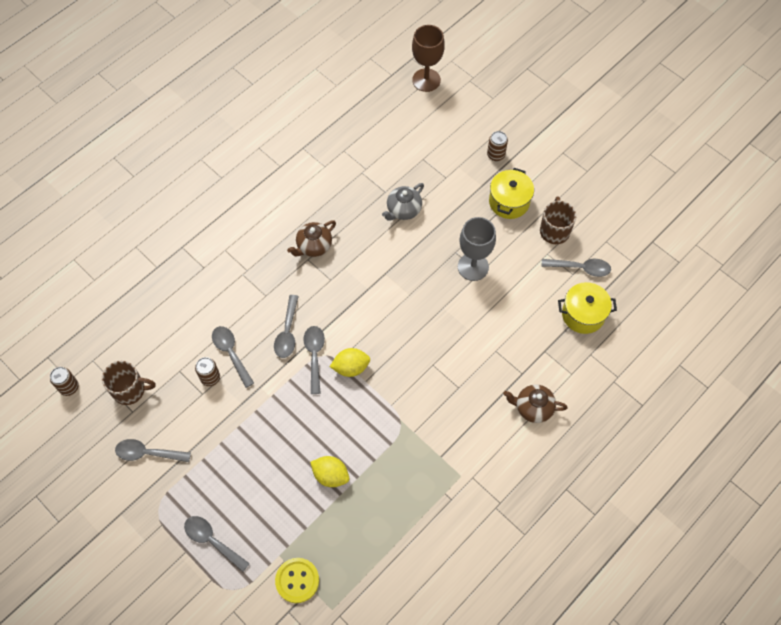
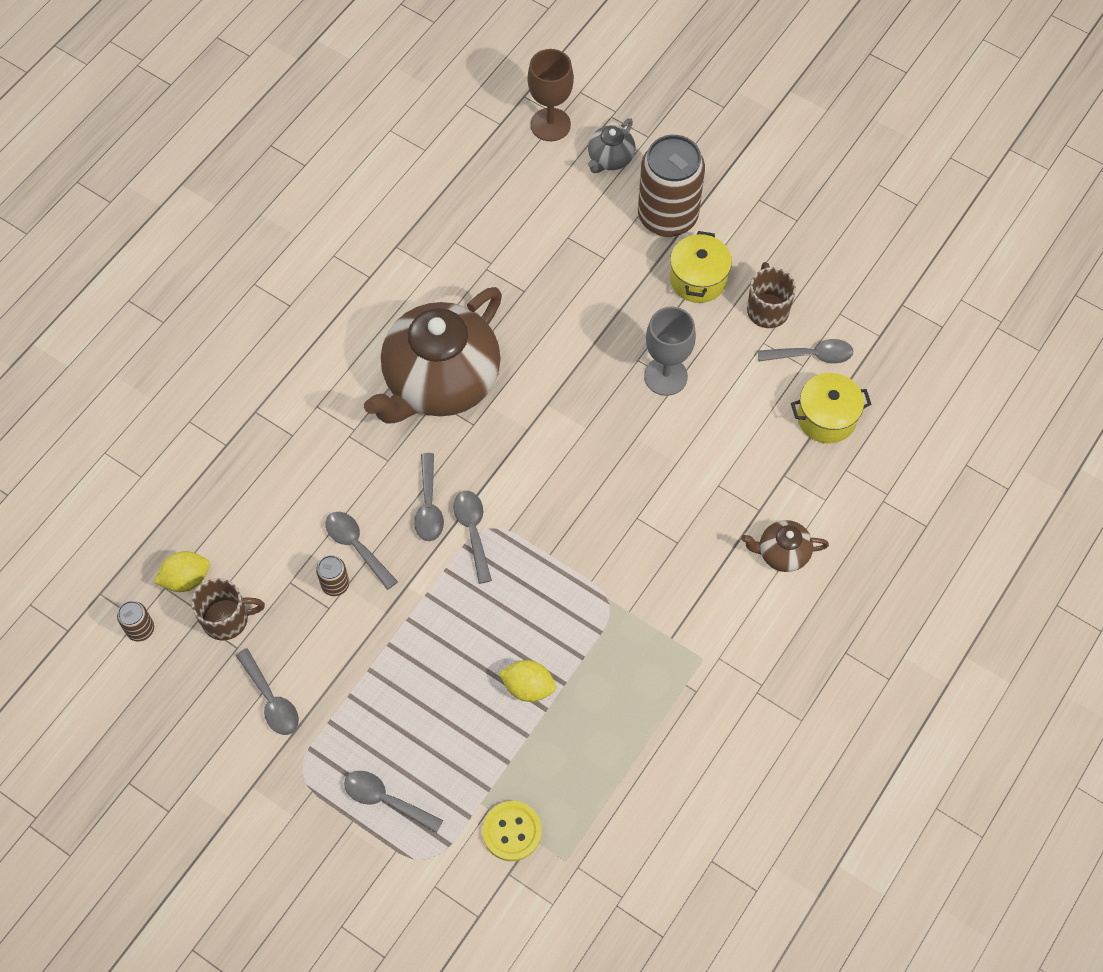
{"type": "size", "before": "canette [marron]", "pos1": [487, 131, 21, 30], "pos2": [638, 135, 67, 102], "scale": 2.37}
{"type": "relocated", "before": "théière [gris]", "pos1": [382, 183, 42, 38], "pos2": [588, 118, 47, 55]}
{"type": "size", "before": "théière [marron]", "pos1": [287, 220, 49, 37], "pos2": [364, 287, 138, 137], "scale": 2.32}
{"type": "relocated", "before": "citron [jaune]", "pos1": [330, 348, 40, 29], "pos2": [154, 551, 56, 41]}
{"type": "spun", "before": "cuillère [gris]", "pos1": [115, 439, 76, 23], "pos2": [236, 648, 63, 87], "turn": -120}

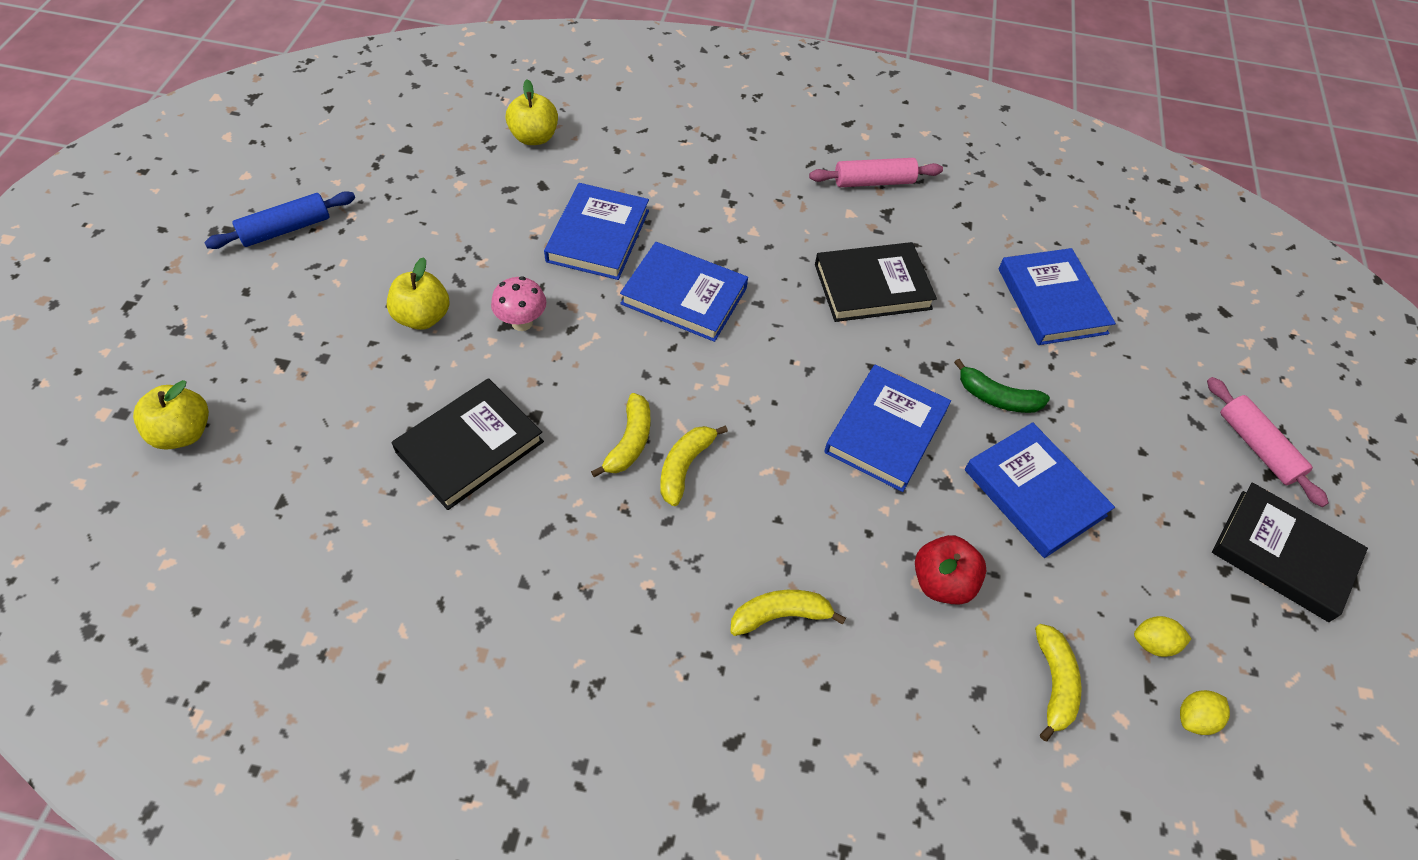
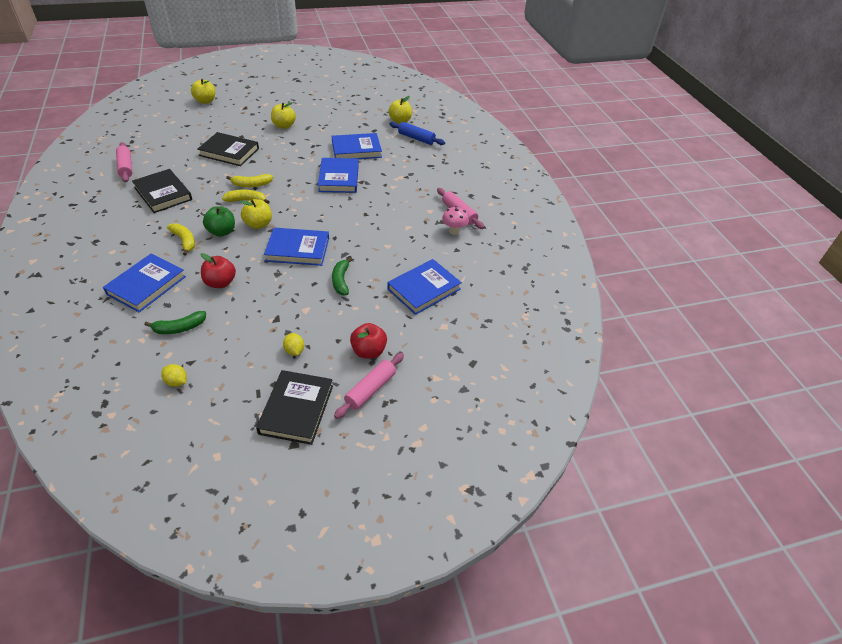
{"type": "relocated", "before": "rouleau à pâtisserie [bleu]", "pos1": [204, 191, 151, 58], "pos2": [389, 122, 56, 23]}
{"type": "relocated", "before": "livre [noir]", "pos1": [815, 242, 122, 80], "pos2": [132, 169, 60, 44]}
{"type": "relocated", "before": "champignon [rose]", "pos1": [491, 276, 55, 55], "pos2": [442, 206, 27, 29]}
{"type": "relocated", "before": "livre [bleu]", "pos1": [965, 422, 150, 136], "pos2": [103, 254, 83, 58]}
{"type": "relocated", "before": "citron [jaune]", "pos1": [1134, 616, 58, 41], "pos2": [283, 333, 21, 23]}
{"type": "colour", "before": "banane [jaune]", "after": "banane [vert]", "pos1": [1035, 624, 47, 117], "pos2": [144, 311, 62, 23]}
{"type": "appeared", "after": "rouleau à pâtisserie [rose]", "pos2": [116, 142, 16, 40]}
{"type": "appeared", "after": "pomme [jaune]", "pos2": [240, 199, 32, 30]}
{"type": "appeared", "after": "pomme [vert]", "pos2": [203, 206, 32, 31]}
{"type": "appeared", "after": "pomme [rouge]", "pos2": [350, 323, 37, 36]}

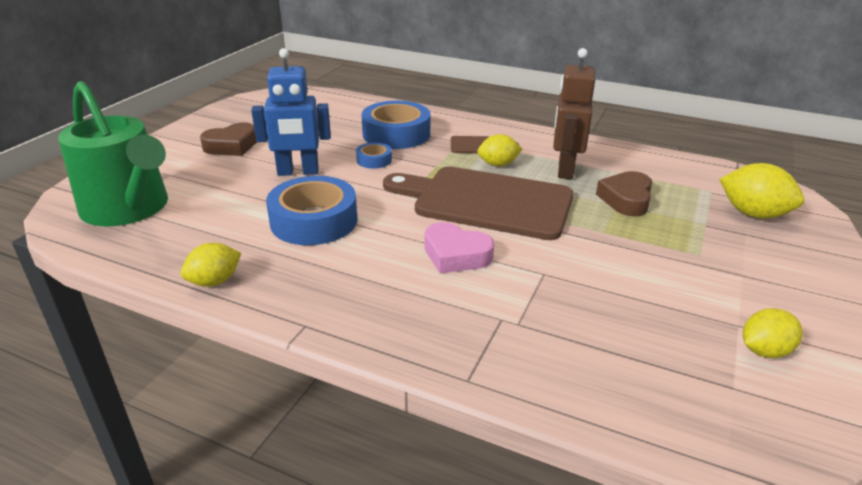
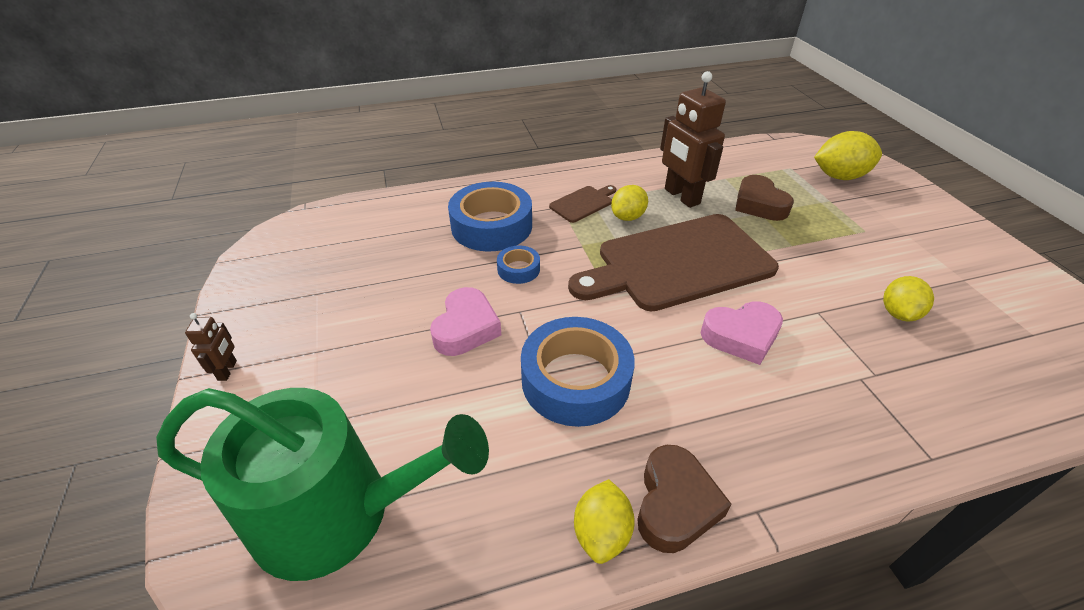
{"type": "exchanged", "before": "robot [bleu]", "after": "cœur [rose]", "pos1": [251, 48, 80, 128], "pos2": [430, 287, 71, 69]}
{"type": "relocated", "before": "cœur [marron]", "pos1": [200, 122, 57, 34], "pos2": [637, 445, 95, 108]}
{"type": "relocated", "before": "citron [jaune]", "pos1": [743, 308, 60, 50], "pos2": [883, 276, 51, 45]}
{"type": "appeared", "after": "robot [marron]", "pos2": [185, 313, 52, 68]}

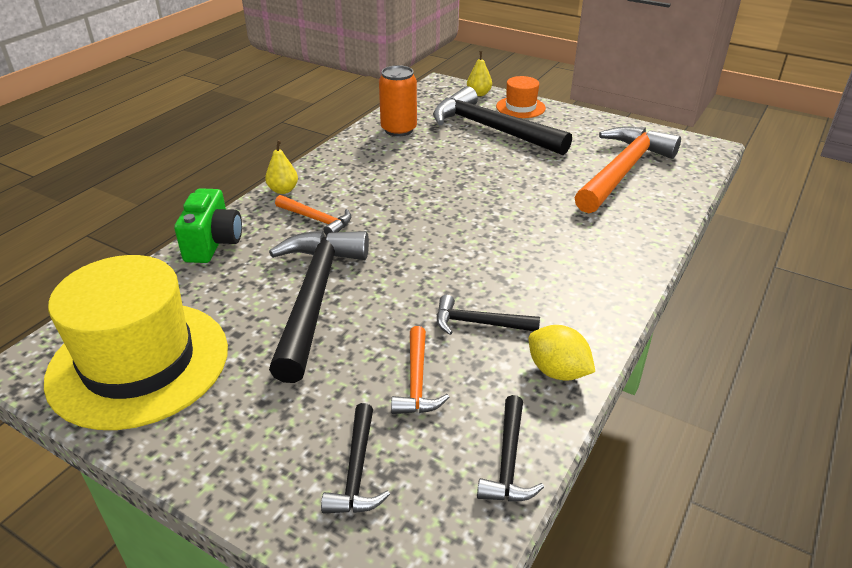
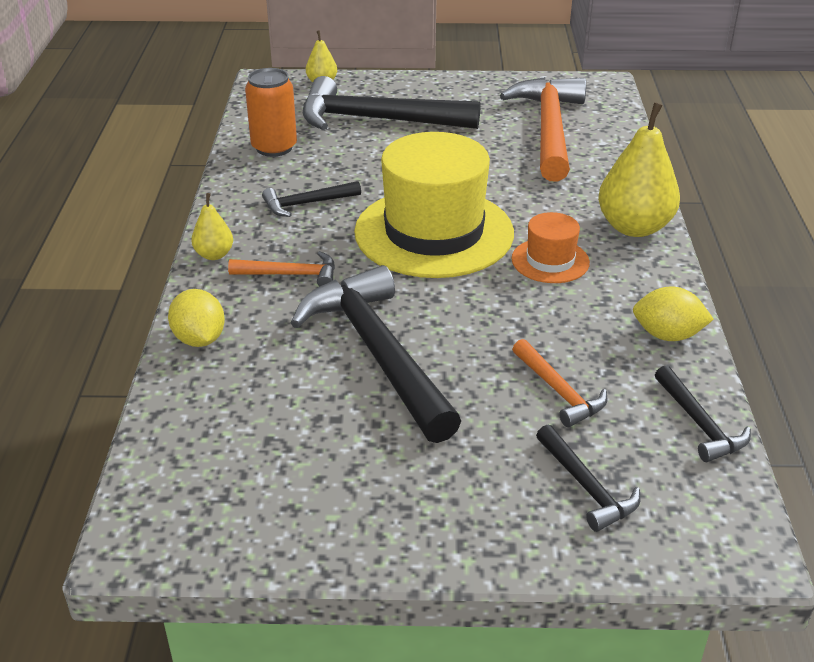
{"type": "relocated", "before": "chapeau [orange]", "pos1": [496, 76, 50, 42], "pos2": [512, 212, 78, 71]}
{"type": "exchanged", "before": "appareil photo [vert]", "after": "citron [jaune]", "pos1": [174, 188, 68, 75], "pos2": [168, 289, 57, 58]}
{"type": "relocated", "before": "chapeau [jaune]", "pos1": [44, 255, 184, 175], "pos2": [354, 132, 160, 146]}
{"type": "relocated", "before": "marteau [noir]", "pos1": [437, 295, 103, 40], "pos2": [262, 181, 99, 36]}
{"type": "appeared", "after": "poire [jaune]", "pos2": [598, 102, 82, 135]}

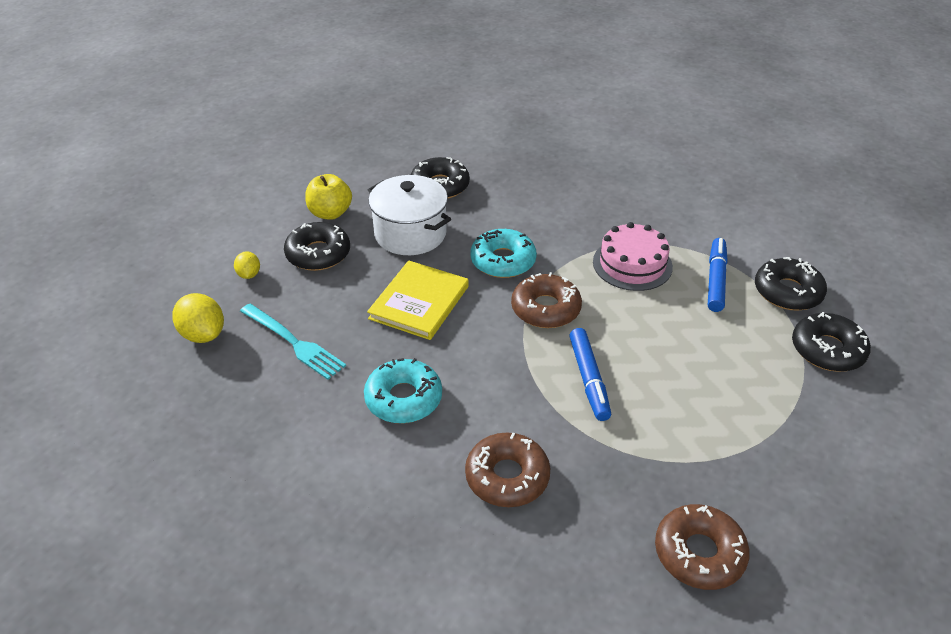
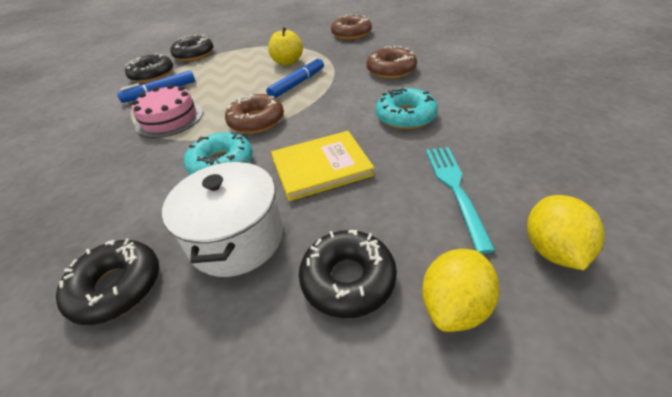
{"type": "relocated", "before": "pomme [jaune]", "pos1": [305, 174, 47, 46], "pos2": [268, 27, 35, 39]}
{"type": "size", "before": "citron [jaune]", "pos1": [234, 251, 26, 28], "pos2": [422, 249, 77, 83], "scale": 1.71}

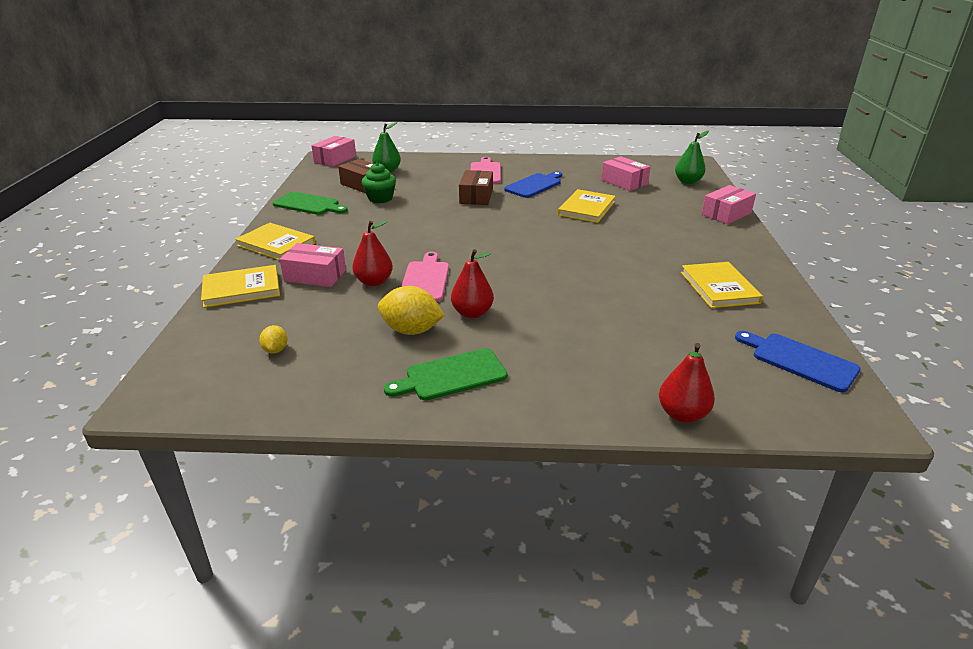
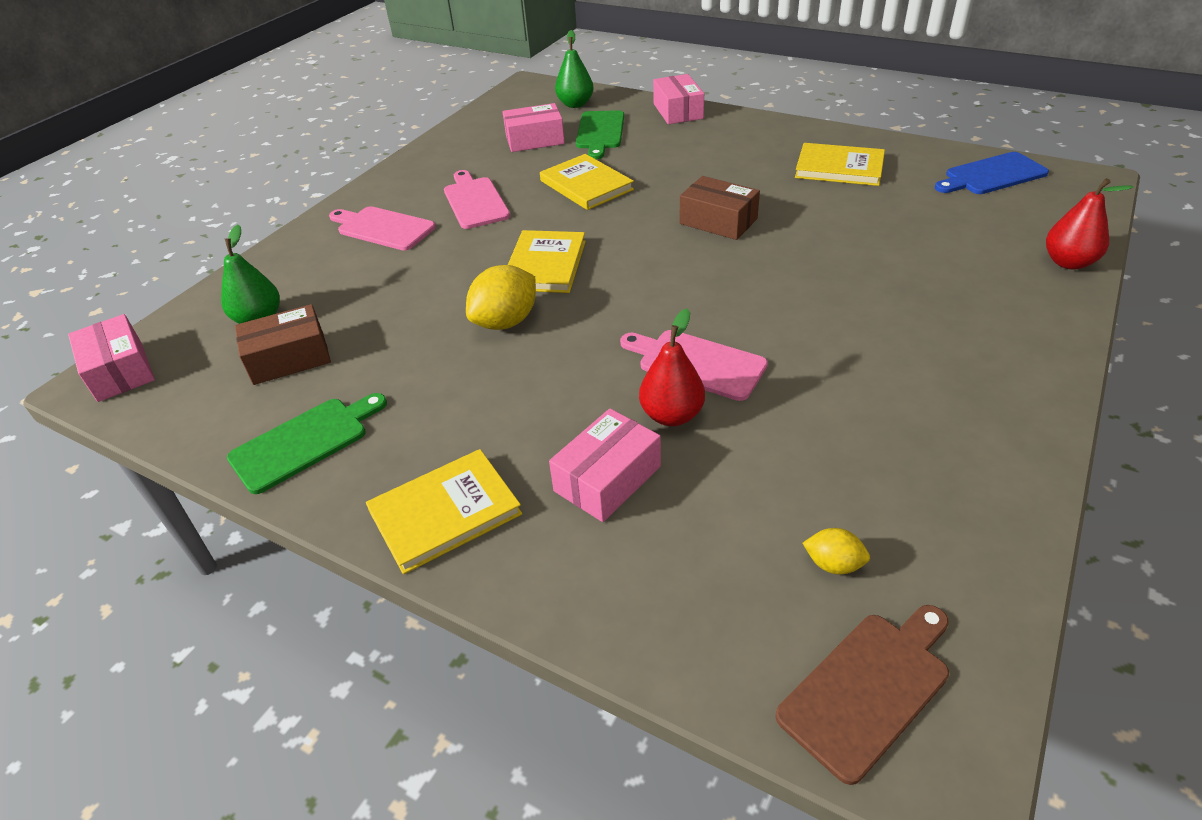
{"type": "missing", "before": "muffin [vert]", "pos1": [362, 163, 34, 40]}
{"type": "relocated", "before": "boîte [marron]", "pos1": [459, 170, 34, 35], "pos2": [679, 176, 81, 64]}
{"type": "colour", "before": "planche à découper [bleu]", "after": "planche à découper [rose]", "pos1": [504, 171, 58, 27], "pos2": [444, 170, 66, 59]}
{"type": "missing", "before": "poire [rouge]", "pos1": [451, 249, 43, 69]}
{"type": "relocated", "before": "livre [jaune]", "pos1": [201, 265, 79, 43], "pos2": [508, 230, 78, 63]}
{"type": "relocated", "before": "citron [jaune]", "pos1": [378, 286, 67, 49], "pos2": [466, 265, 70, 65]}
{"type": "relocated", "before": "planche à découper [vert]", "pos1": [384, 348, 123, 52], "pos2": [576, 110, 48, 49]}
{"type": "appeared", "after": "planche à découper [marron]", "pos2": [775, 605, 174, 180]}

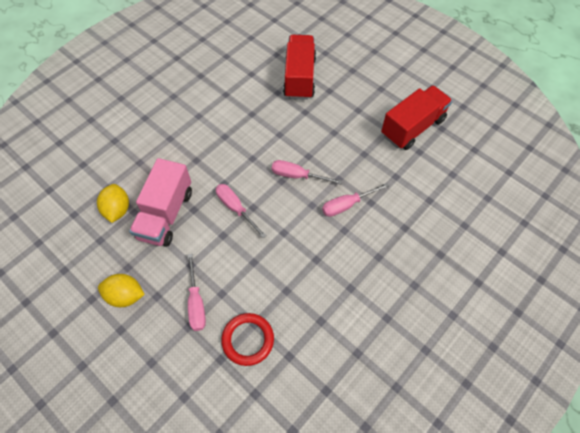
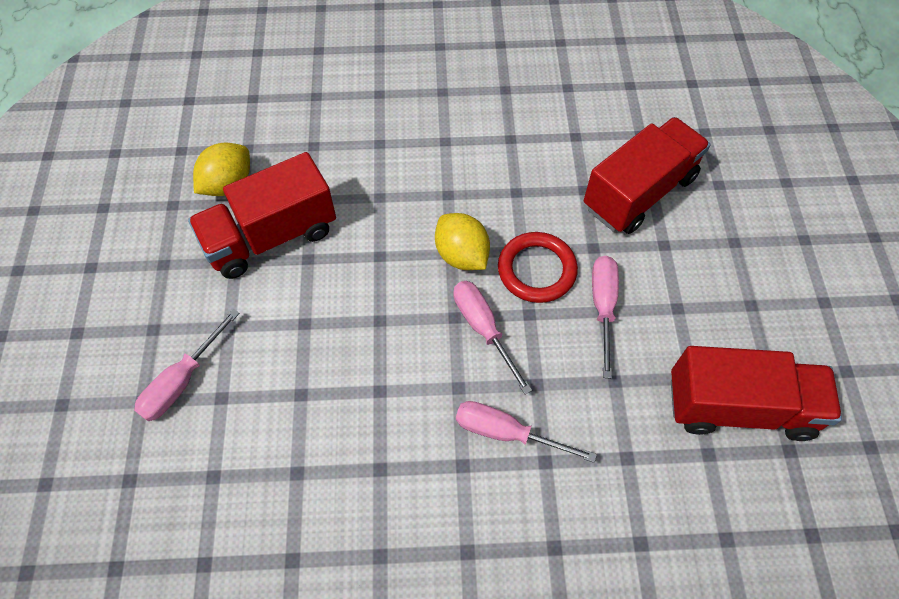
{"type": "colour", "before": "camion [rose]", "after": "camion [rouge]", "pos1": [129, 158, 63, 89], "pos2": [188, 152, 148, 127]}
{"type": "relocated", "before": "tournevis [rose]", "pos1": [216, 184, 50, 54], "pos2": [592, 256, 27, 123]}
{"type": "relocated", "before": "citron [jaune]", "pos1": [98, 274, 47, 33], "pos2": [435, 213, 55, 57]}
{"type": "relocated", "before": "anneau [rouge]", "pos1": [221, 313, 53, 53], "pos2": [498, 232, 80, 71]}

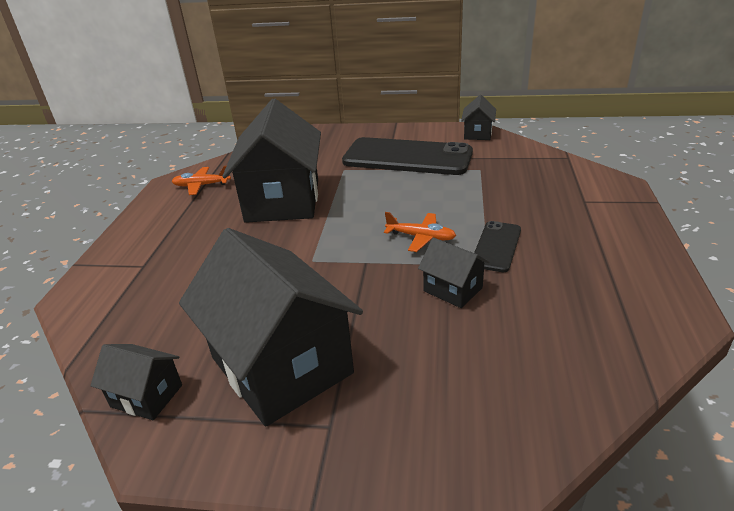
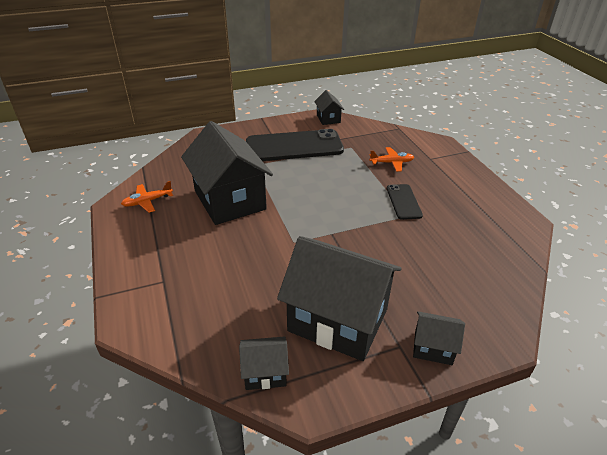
{"type": "relocated", "before": "avion [orange]", "pos1": [384, 212, 72, 40], "pos2": [369, 147, 45, 25]}
{"type": "relocated", "before": "maison [noir]", "pos1": [418, 238, 71, 70], "pos2": [413, 311, 52, 54]}

